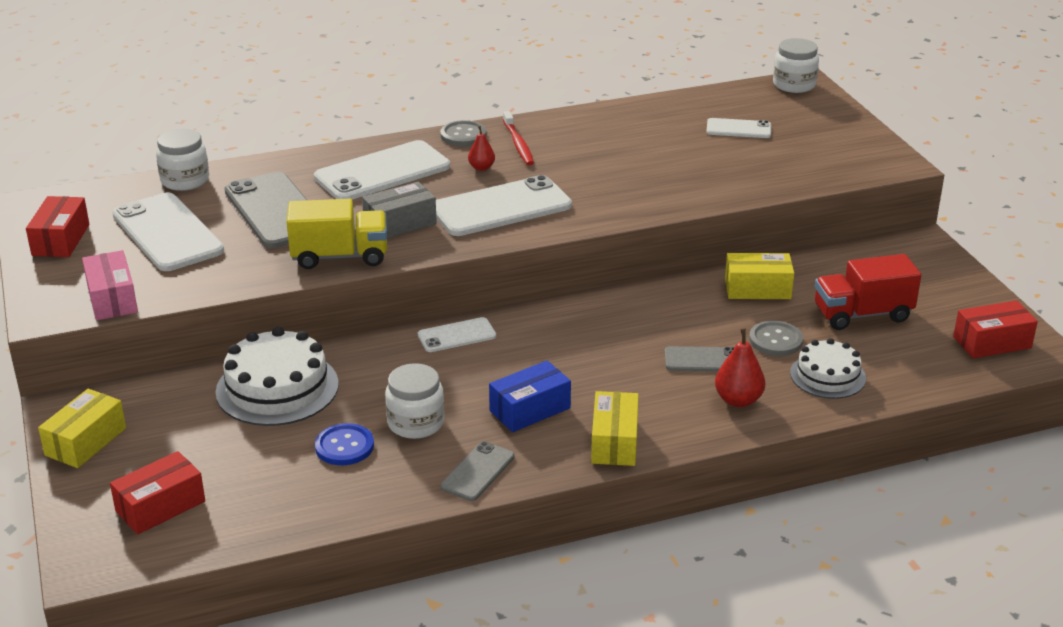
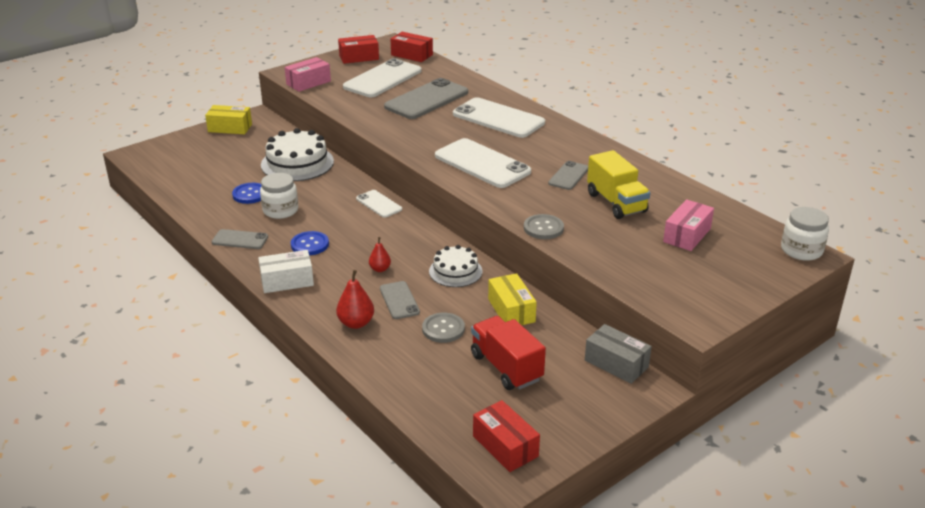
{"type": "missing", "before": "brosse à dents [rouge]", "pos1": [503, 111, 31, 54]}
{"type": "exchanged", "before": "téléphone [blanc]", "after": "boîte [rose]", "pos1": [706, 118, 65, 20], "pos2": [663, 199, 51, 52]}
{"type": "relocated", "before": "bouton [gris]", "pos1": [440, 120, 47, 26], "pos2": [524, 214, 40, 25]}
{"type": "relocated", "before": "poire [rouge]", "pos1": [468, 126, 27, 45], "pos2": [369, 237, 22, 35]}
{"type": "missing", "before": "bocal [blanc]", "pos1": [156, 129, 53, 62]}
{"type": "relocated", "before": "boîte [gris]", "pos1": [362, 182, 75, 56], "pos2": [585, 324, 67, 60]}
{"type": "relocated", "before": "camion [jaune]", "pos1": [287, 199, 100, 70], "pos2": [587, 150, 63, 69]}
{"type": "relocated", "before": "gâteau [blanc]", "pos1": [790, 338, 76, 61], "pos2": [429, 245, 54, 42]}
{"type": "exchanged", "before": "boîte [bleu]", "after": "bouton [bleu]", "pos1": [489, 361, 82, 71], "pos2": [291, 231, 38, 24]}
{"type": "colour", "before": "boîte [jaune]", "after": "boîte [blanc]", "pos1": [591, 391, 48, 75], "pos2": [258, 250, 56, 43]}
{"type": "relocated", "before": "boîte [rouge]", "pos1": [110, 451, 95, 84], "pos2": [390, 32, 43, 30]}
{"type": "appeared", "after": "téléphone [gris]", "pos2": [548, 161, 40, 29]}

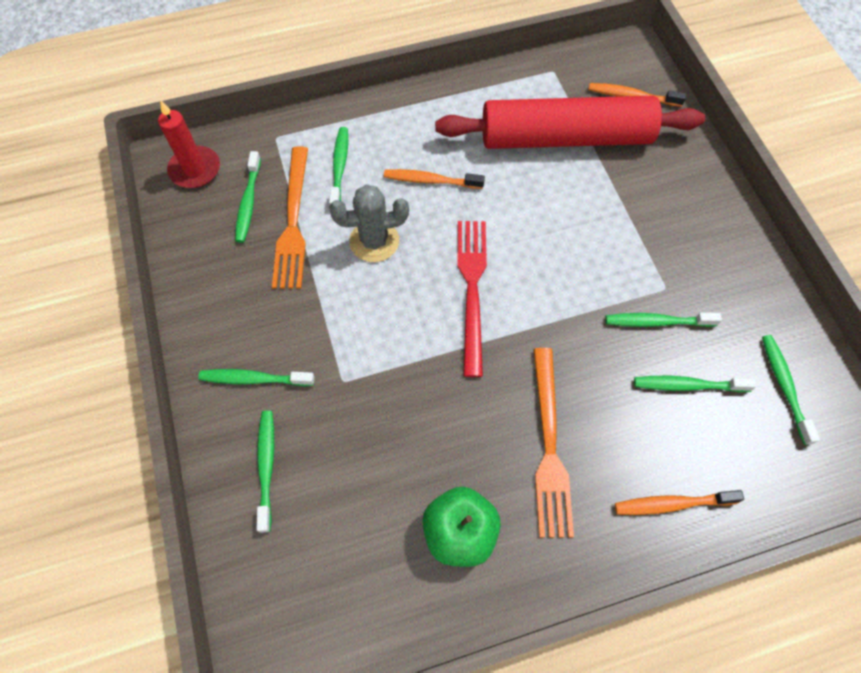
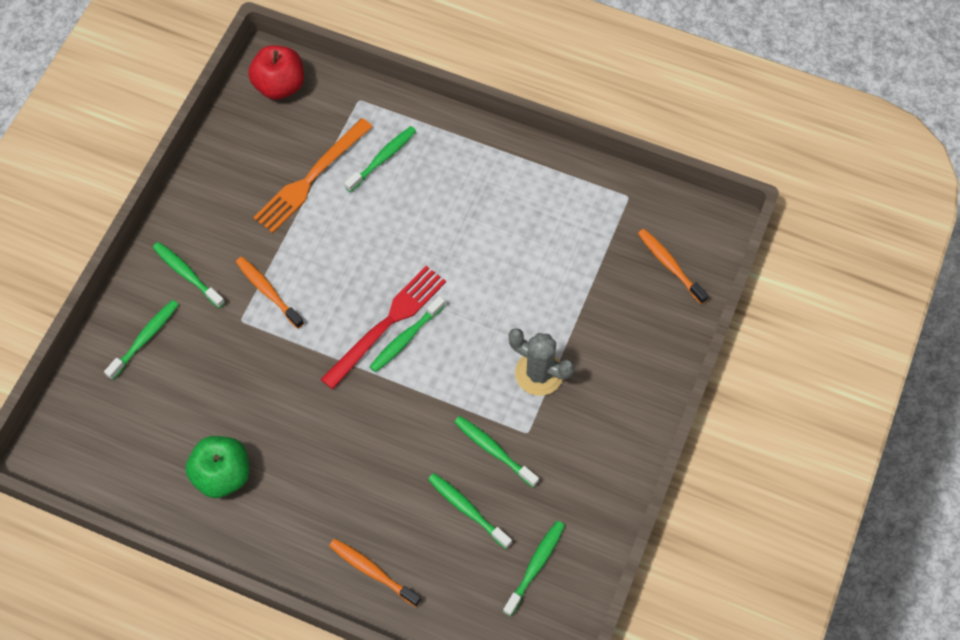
{"type": "missing", "before": "rouleau à pâtisserie [rouge]", "pos1": [435, 96, 270, 53]}
{"type": "exchanged", "before": "bougie [rouge]", "after": "pomme [rouge]", "pos1": [158, 100, 62, 88], "pos2": [248, 45, 56, 55]}
{"type": "relocated", "before": "brosse à dents [vert]", "pos1": [235, 151, 26, 92], "pos2": [369, 296, 77, 76]}
{"type": "relocated", "before": "brosse à dents [orange]", "pos1": [384, 169, 101, 20], "pos2": [236, 257, 68, 72]}
{"type": "relocated", "before": "cactus [gris]", "pos1": [329, 185, 80, 77], "pos2": [509, 328, 66, 68]}
{"type": "missing", "before": "fourchette [orange]", "pos1": [533, 348, 41, 190]}

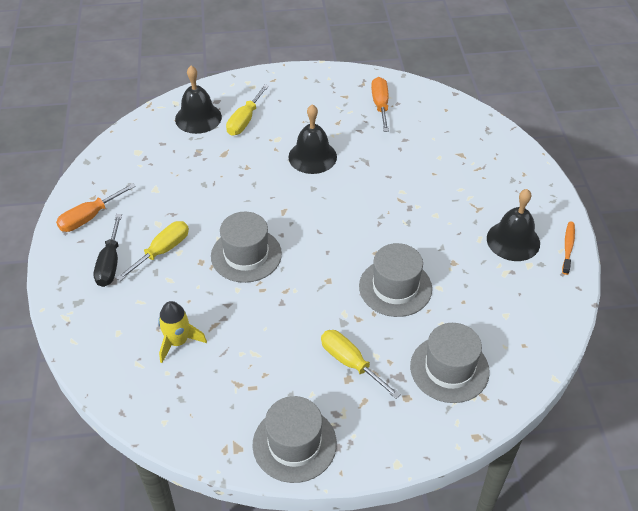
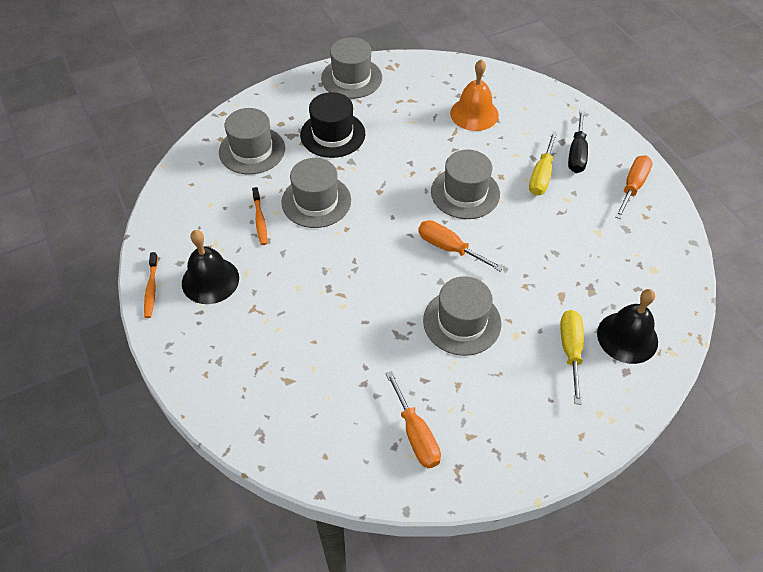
{"type": "exchanged", "before": "cloche [noir]", "after": "chapeau [gris]", "pos1": [288, 104, 49, 70], "pos2": [423, 276, 79, 80]}
{"type": "spun", "before": "tournevis [noir]", "pos1": [94, 214, 28, 73], "pos2": [568, 110, 20, 63], "turn": -150}
{"type": "exchanged", "before": "fusée [jaune]", "after": "cloche [orange]", "pos1": [158, 301, 49, 62], "pos2": [450, 59, 49, 72]}
{"type": "exchanged", "before": "tournevis [jaune]", "after": "chapeau [noir]", "pos1": [321, 330, 80, 69], "pos2": [300, 92, 65, 66]}
{"type": "appeared", "after": "brosse à dents [orange]", "pos2": [252, 187, 15, 58]}
{"type": "appeared", "after": "tournevis [orange]", "pos2": [418, 220, 85, 51]}

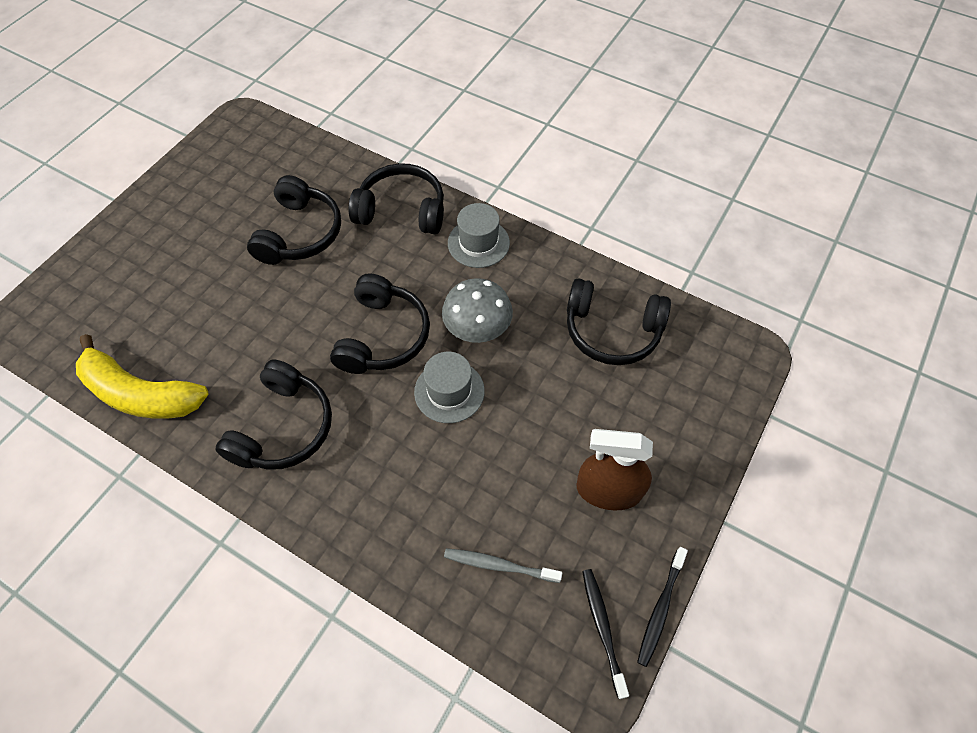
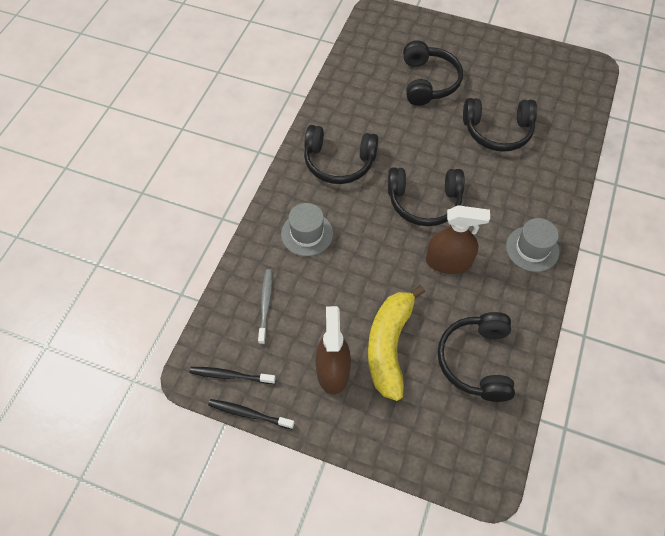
{"type": "relocated", "before": "casque audio [noir]", "pos1": [348, 163, 96, 71], "pos2": [403, 40, 60, 66]}
{"type": "exchanged", "before": "champignon [gris]", "after": "vaporisateur [marron]", "pos1": [442, 278, 71, 65], "pos2": [426, 205, 64, 69]}
{"type": "relocated", "before": "banane [jaune]", "pos1": [76, 334, 133, 85], "pos2": [368, 285, 57, 116]}
{"type": "relocated", "before": "chapeau [gris]", "pos1": [414, 352, 71, 71], "pos2": [281, 203, 52, 53]}
{"type": "spun", "before": "brosse à dents [noir]", "pos1": [582, 569, 47, 130], "pos2": [189, 367, 87, 17], "turn": -150}

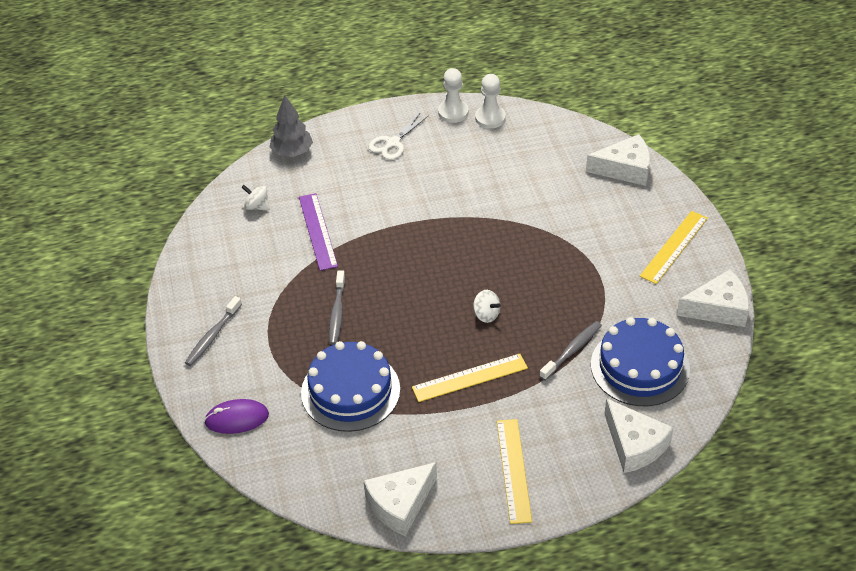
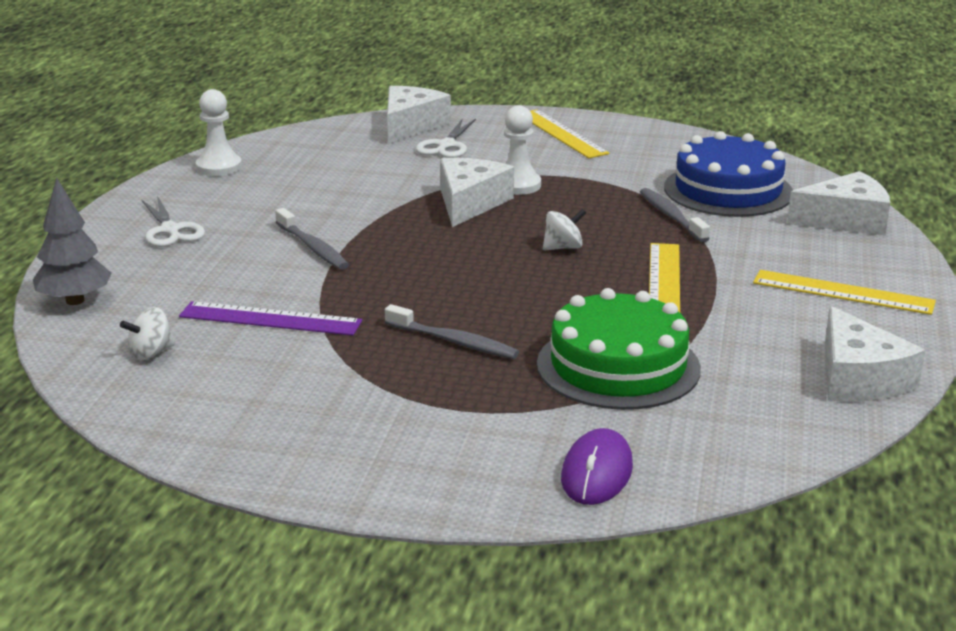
{"type": "relocated", "before": "pion [blanc]", "pos1": [438, 68, 31, 55], "pos2": [504, 105, 37, 90]}
{"type": "relocated", "before": "fromage [blanc]", "pos1": [677, 269, 72, 58], "pos2": [440, 158, 74, 69]}
{"type": "relocated", "before": "brosse à dents [gris]", "pos1": [185, 296, 57, 70], "pos2": [275, 208, 74, 62]}
{"type": "colour", "before": "gâteau [bleu]", "after": "gâteau [vert]", "pos1": [301, 341, 99, 91], "pos2": [537, 288, 164, 122]}
{"type": "appeared", "after": "ciseaux [blanc]", "pos2": [416, 118, 60, 40]}

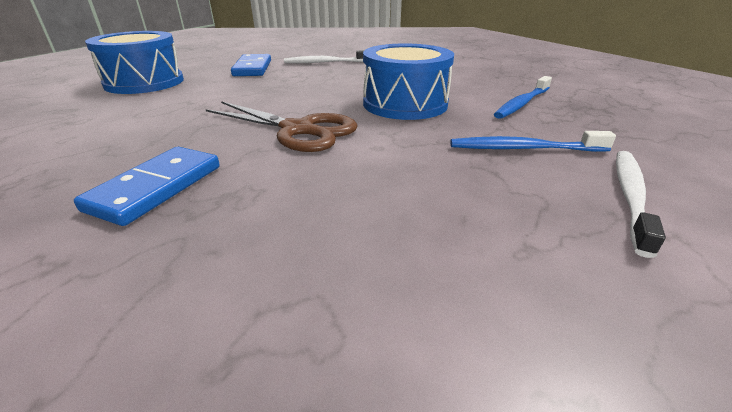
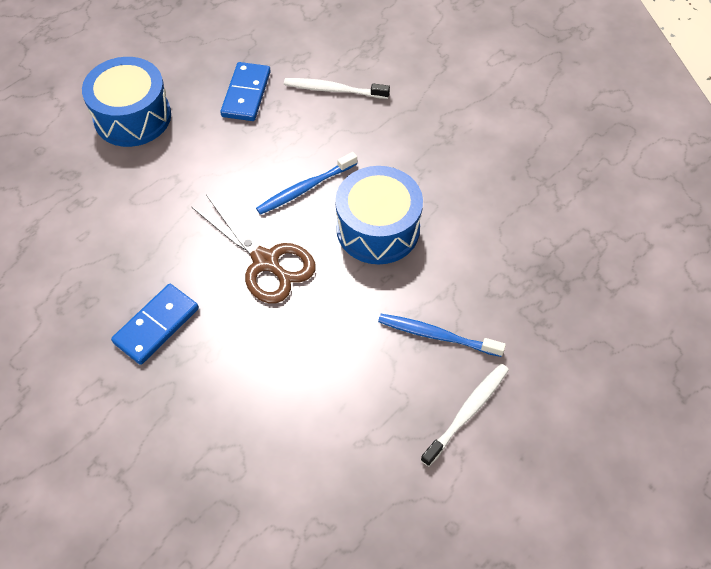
{"type": "relocated", "before": "brosse à dents [bleu]", "pos1": [494, 76, 58, 43], "pos2": [256, 152, 101, 63]}

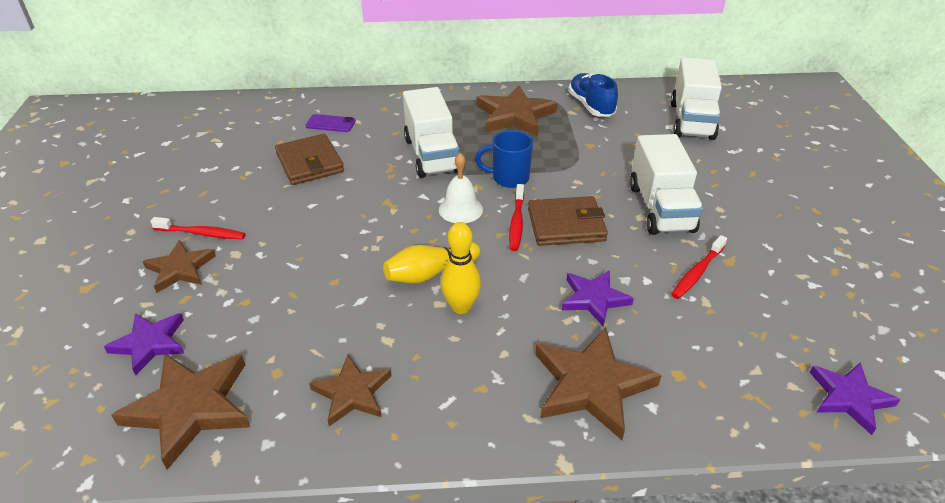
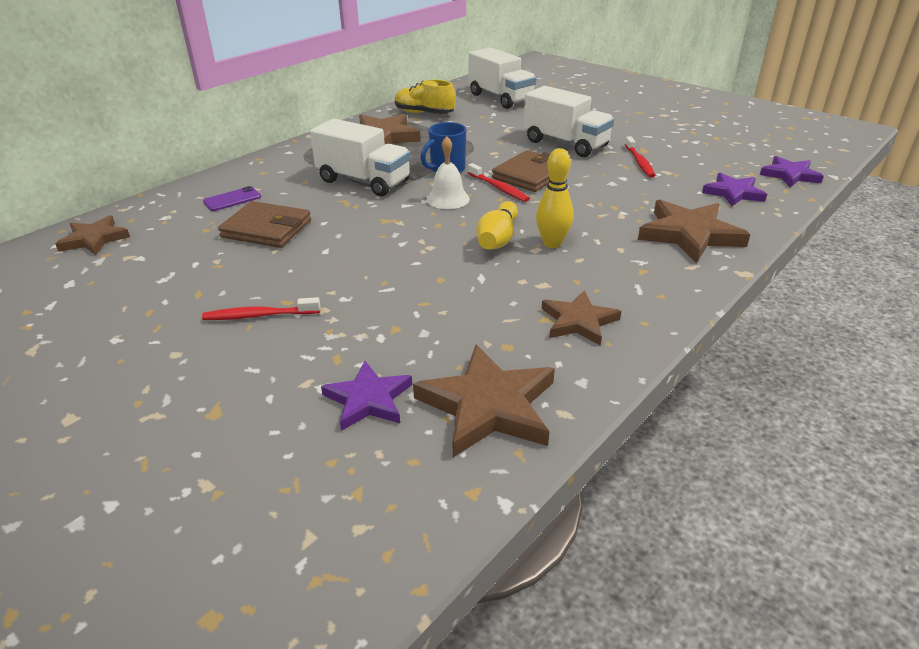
{"type": "colour", "before": "chaussure [bleu]", "after": "chaussure [jaune]", "pos1": [568, 73, 50, 44], "pos2": [395, 80, 61, 34]}
{"type": "spun", "before": "brosse à dents [rouge]", "pos1": [150, 217, 96, 22], "pos2": [202, 297, 118, 23], "turn": -150}
{"type": "relocated", "before": "étoile [marron]", "pos1": [143, 240, 73, 53], "pos2": [55, 215, 75, 40]}
{"type": "relocated", "before": "étoile [violet]", "pos1": [562, 270, 72, 57], "pos2": [702, 173, 65, 33]}

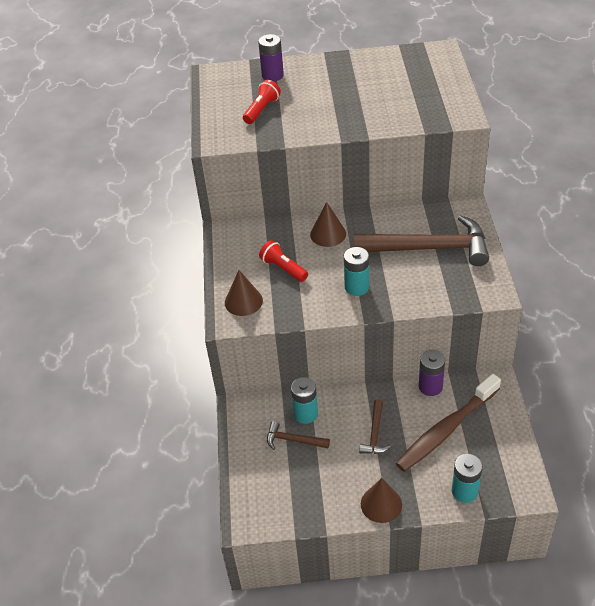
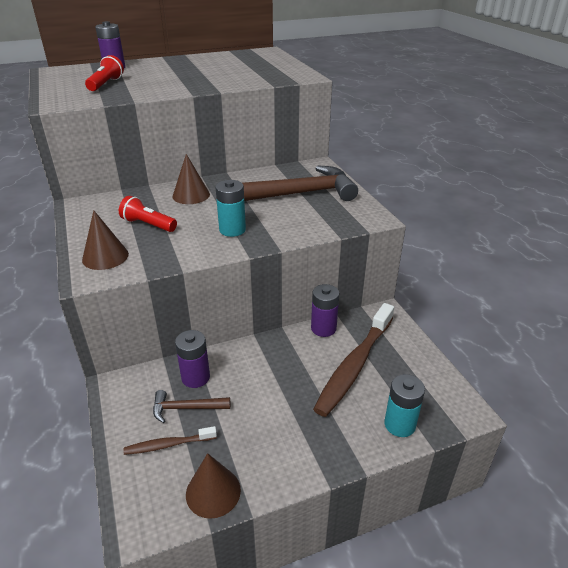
{"type": "colour", "before": "pile [turquoise]", "after": "pile [violet]", "pos1": [291, 377, 27, 47], "pos2": [175, 330, 35, 58]}
{"type": "missing", "before": "marteau [marron]", "pos1": [359, 399, 32, 55]}
{"type": "relocated", "before": "cône [marron]", "pos1": [361, 478, 41, 45], "pos2": [186, 453, 55, 66]}
{"type": "appeared", "after": "brosse à dents [marron]", "pos2": [123, 426, 94, 29]}

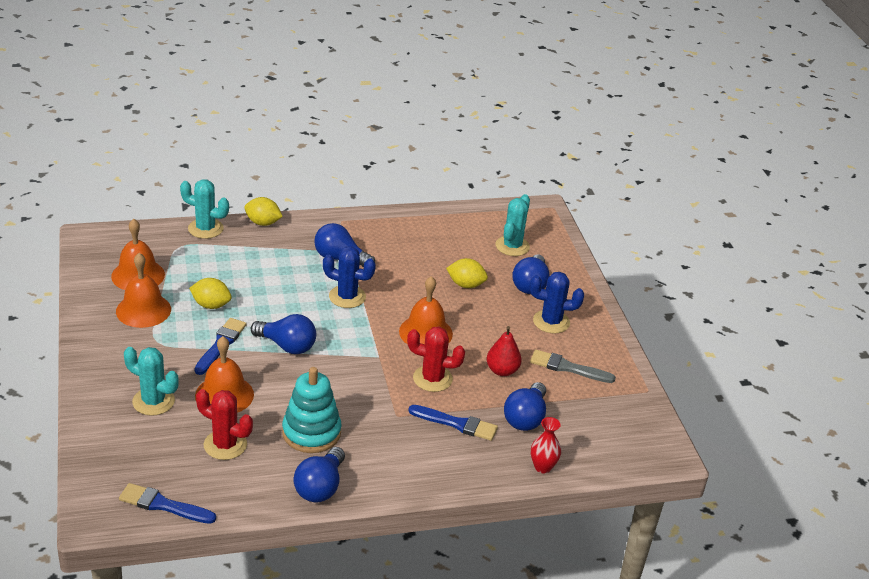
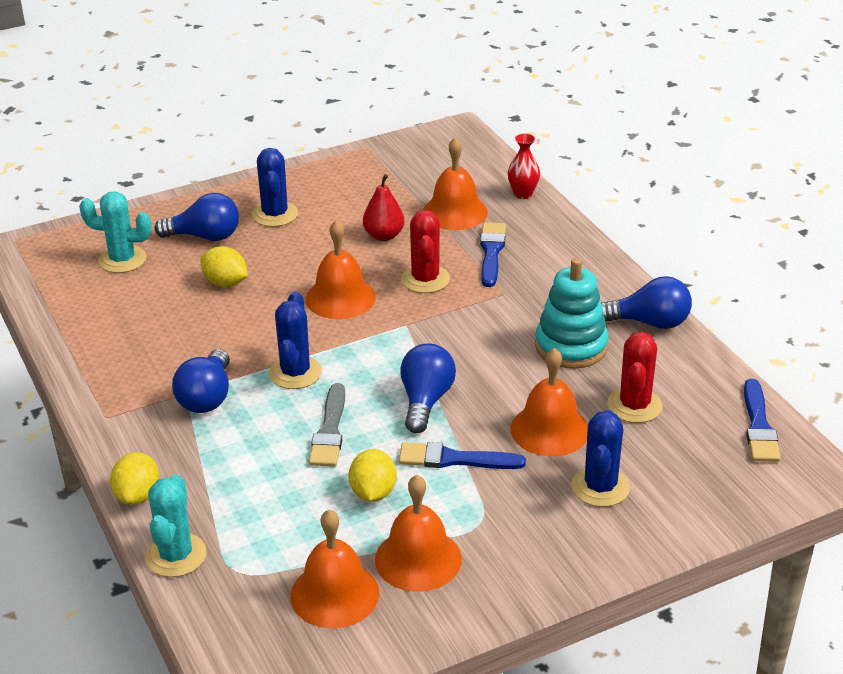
{"type": "spun", "before": "citron [jaune]", "pos1": [446, 258, 42, 30], "pos2": [200, 246, 48, 41], "turn": -60}
{"type": "colour", "before": "cactus [turquoise]", "after": "cactus [bleu]", "pos1": [124, 347, 55, 69], "pos2": [571, 410, 59, 97]}
{"type": "relocated", "before": "pinceau [gris]", "pos1": [530, 350, 86, 33], "pos2": [309, 383, 36, 84]}
{"type": "exchanged", "before": "ampoule [bleu]", "after": "cloche [orange]", "pos1": [504, 382, 42, 49], "pos2": [423, 137, 65, 93]}

